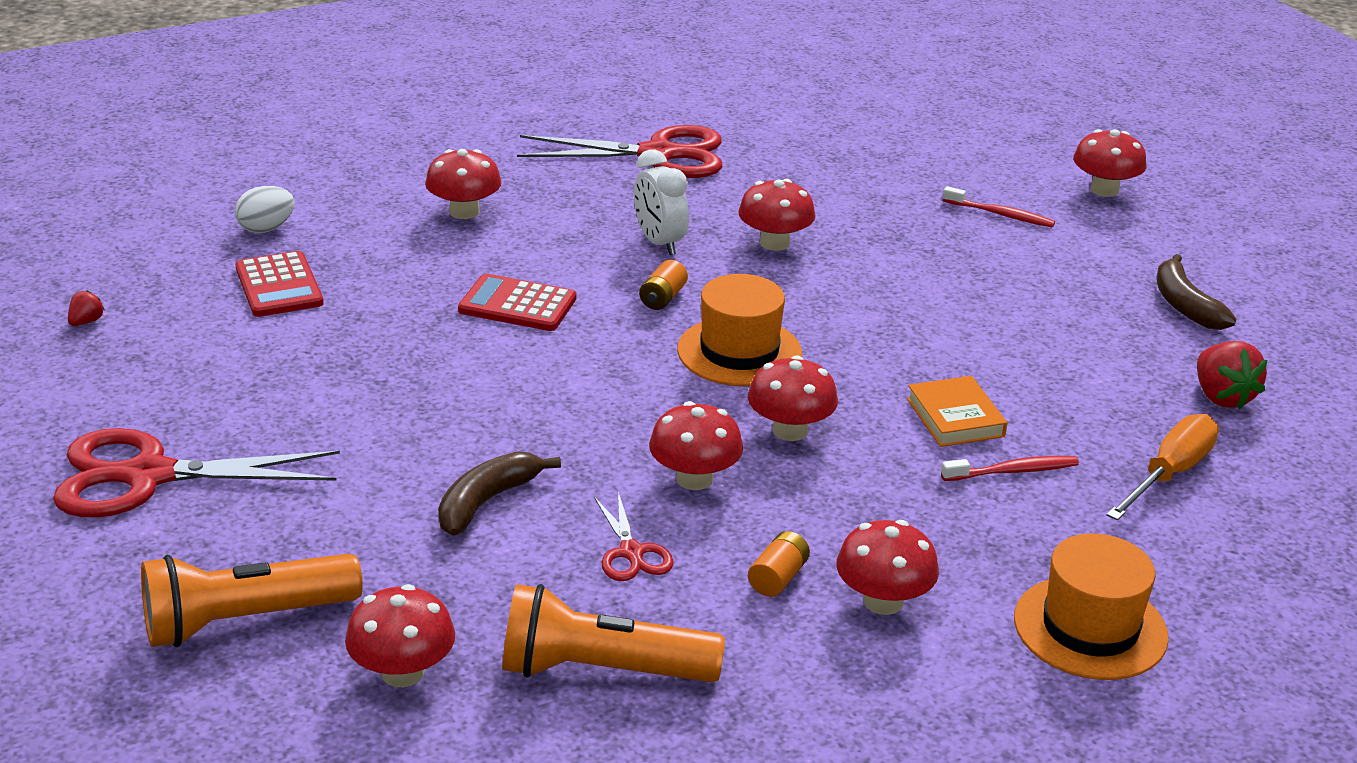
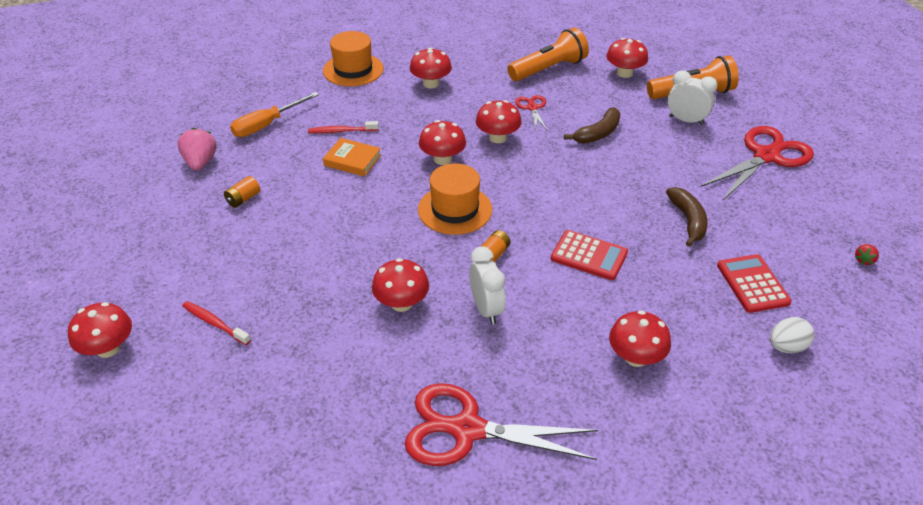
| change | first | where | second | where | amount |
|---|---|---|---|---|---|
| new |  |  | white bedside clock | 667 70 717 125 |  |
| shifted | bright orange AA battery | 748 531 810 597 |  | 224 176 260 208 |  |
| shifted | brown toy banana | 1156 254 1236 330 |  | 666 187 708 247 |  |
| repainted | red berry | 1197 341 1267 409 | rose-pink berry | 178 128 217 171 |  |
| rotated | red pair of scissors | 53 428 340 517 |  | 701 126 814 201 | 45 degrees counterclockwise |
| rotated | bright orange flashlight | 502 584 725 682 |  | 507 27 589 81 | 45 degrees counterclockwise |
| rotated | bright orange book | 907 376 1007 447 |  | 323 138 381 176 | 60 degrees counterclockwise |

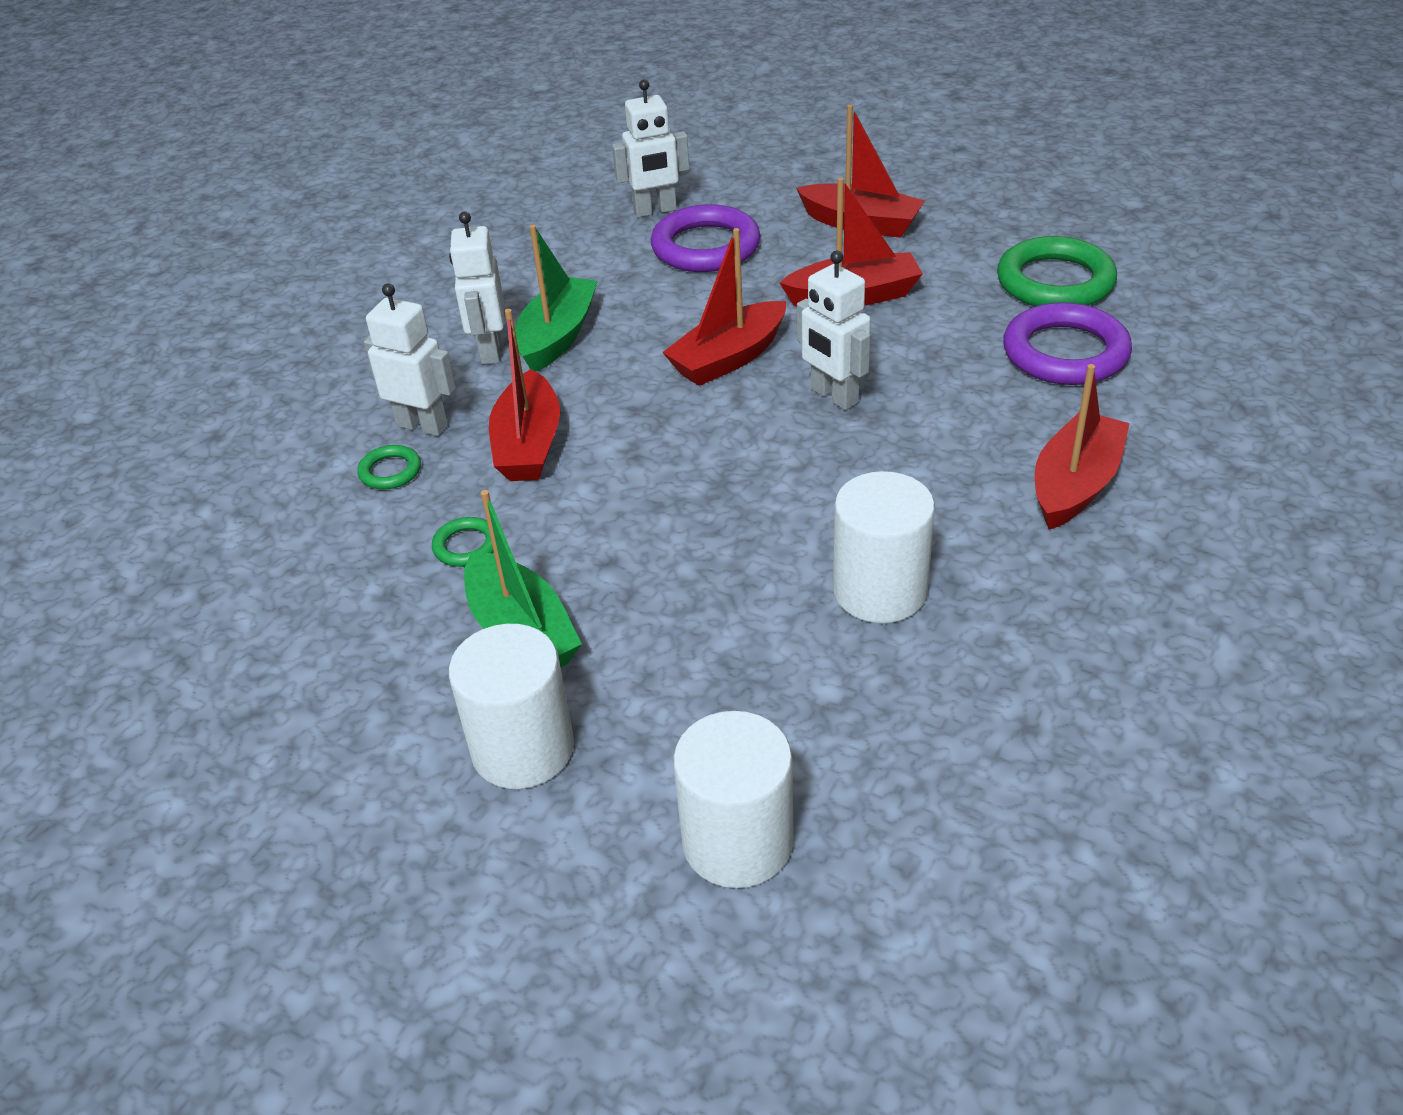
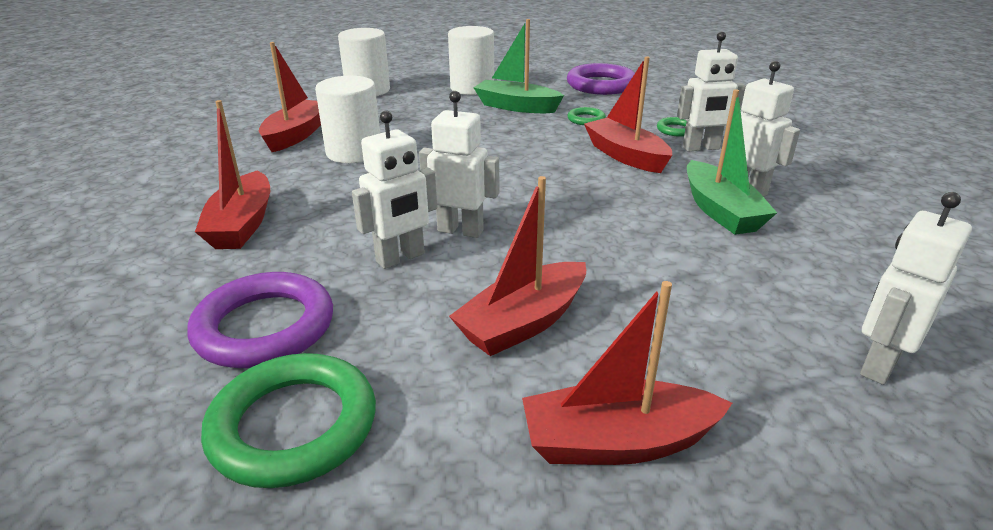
| change | first | where | second | where | amount |
|---|---|---|---|---|---|
| new |  |  | white robot figure | 352 111 437 269 |  |
| shifted | purple ring | 651 204 760 272 |  | 567 63 635 95 |  |
| shifted | red sailboat | 662 228 786 386 |  | 259 42 321 152 |  |

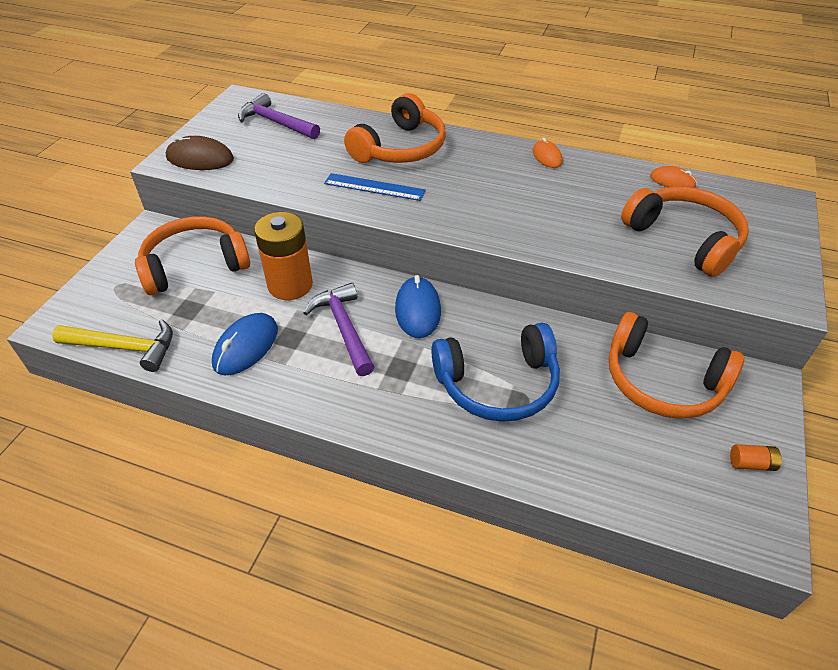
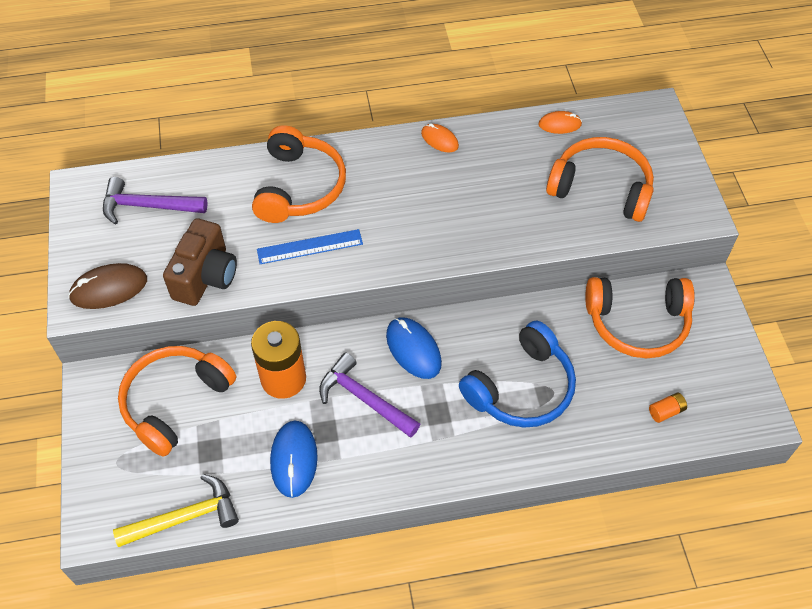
| change | first | where | second | where | amount |
|---|---|---|---|---|---|
| new |  |  | brown camera | 163 218 237 306 |  |
| shifted | bright orange AA battery | 730 444 782 471 |  | 649 393 687 423 |  |

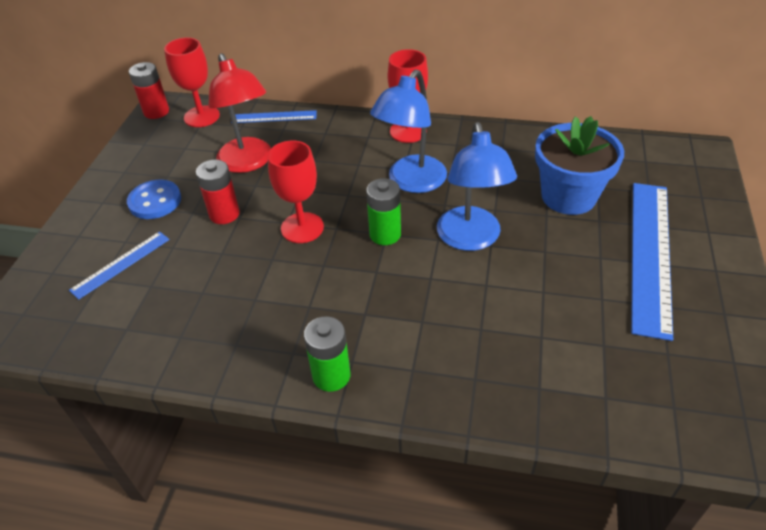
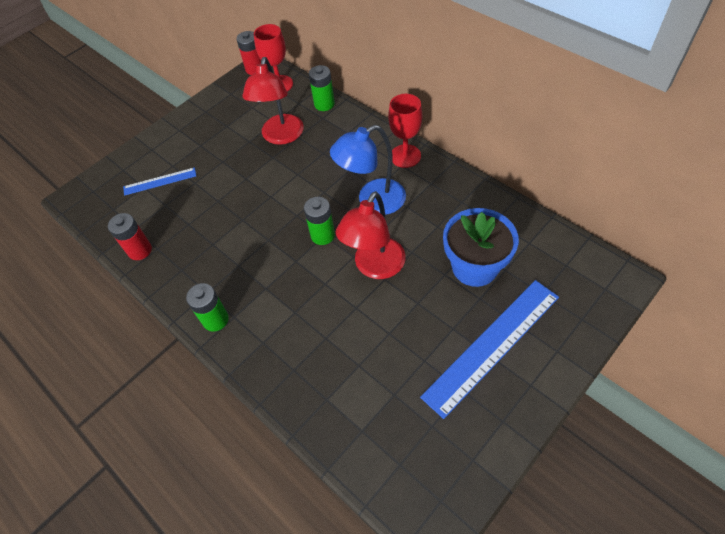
| change | first | where | second | where | amount |
|---|---|---|---|---|---|
| gone | blue shirt button | 127 179 181 219 |  |  |  |
| gone | red chalice | 267 141 324 243 |  |  |  |
| shifted | red AA battery | 196 160 240 224 |  | 108 213 152 260 |  |
| swapped | blue straightedge | 231 110 317 123 | emerald AA battery | 309 65 335 111 |  |
| repainted | blue reading lamp | 437 122 517 251 | red reading lamp | 336 191 406 279 |  |

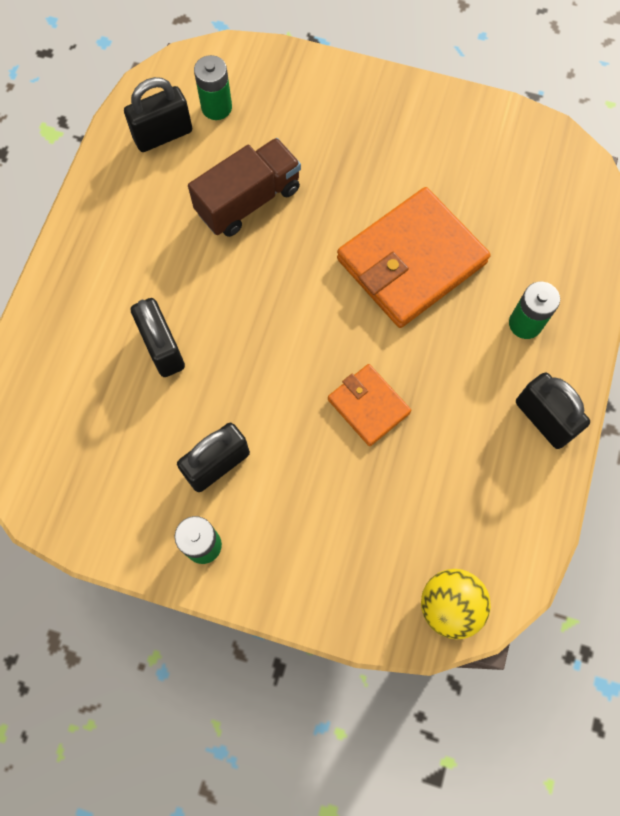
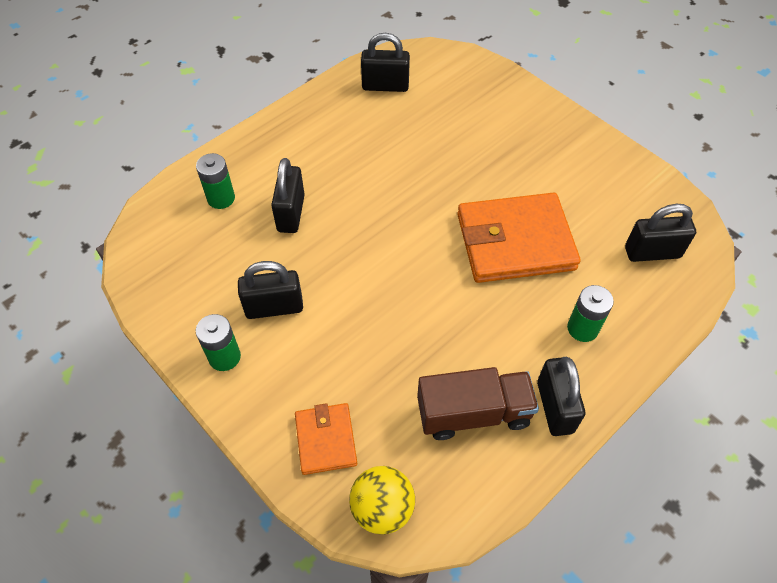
| change | first | where | second | where | amount |
|---|---|---|---|---|---|
| new |  |  | jet-black lock | 625 204 696 262 |  |
| shifted | brown truck | 188 138 301 237 |  | 417 367 539 440 |  |
| shifted | emerald AA battery | 194 55 232 120 |  | 196 153 235 209 |  |
| shifted | bright orange card wallet | 328 364 411 446 |  | 295 403 357 475 |  |

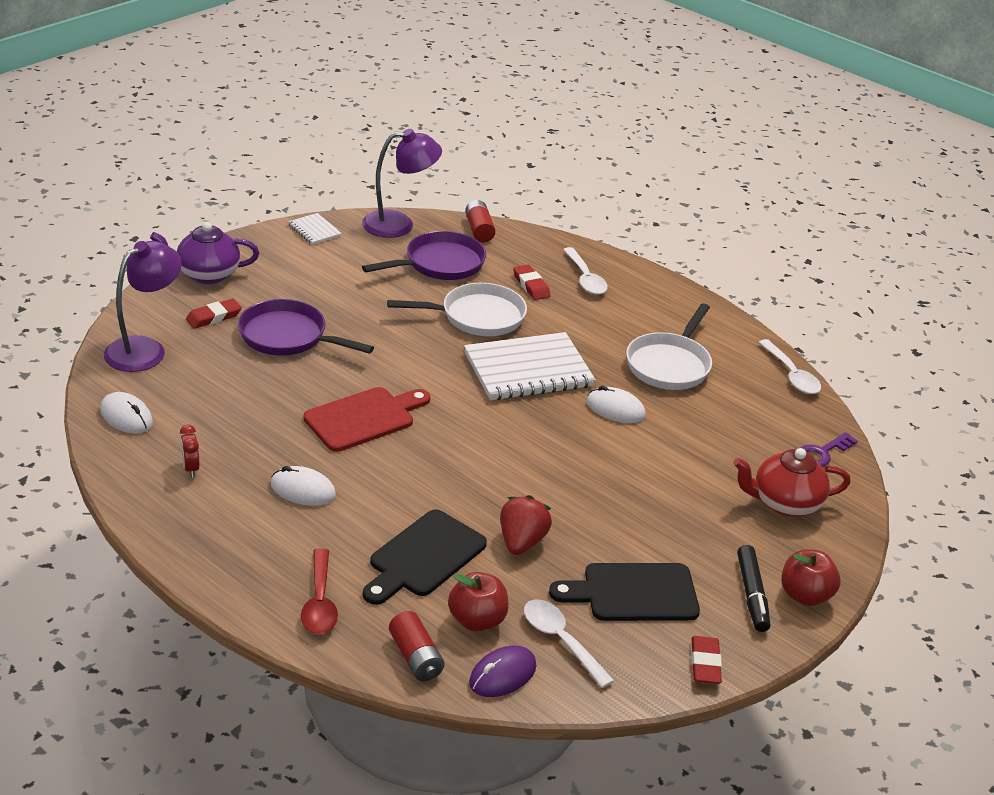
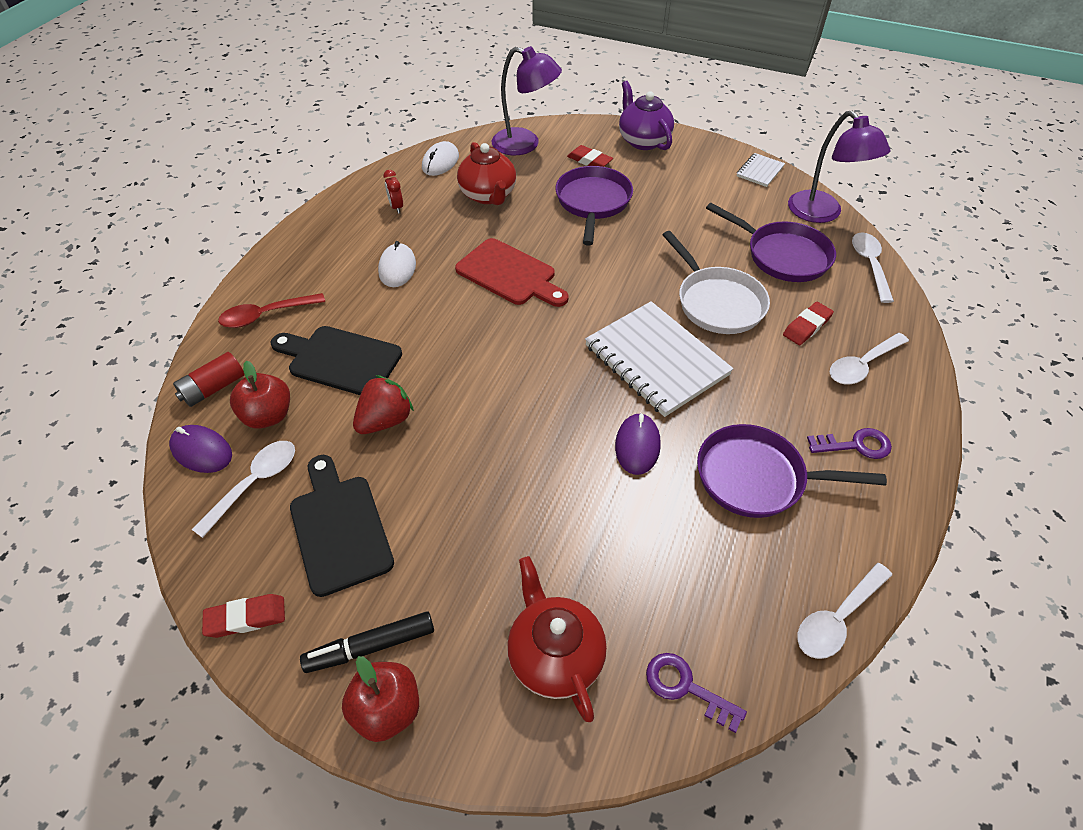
| change | first | where | second | where | amount |
|---|---|---|---|---|---|
| new |  |  | red teapot | 457 142 516 205 |  |
| new |  |  | purple latchkey | 807 428 892 459 |  |
| swapped | red AA battery | 465 200 496 242 | white tablespoon | 852 232 894 303 |  |
| repainted | white computer mouse | 586 385 646 423 | purple computer mouse | 615 413 661 475 |  |
| repainted | white skillet | 626 303 712 390 | purple skillet | 697 424 887 518 |  |
| rotated | red bedside clock | 180 425 200 477 |  | 383 170 403 214 | 75 degrees counterclockwise |
| rotated | red berry | 500 495 552 555 |  | 353 375 414 434 | 45 degrees counterclockwise |

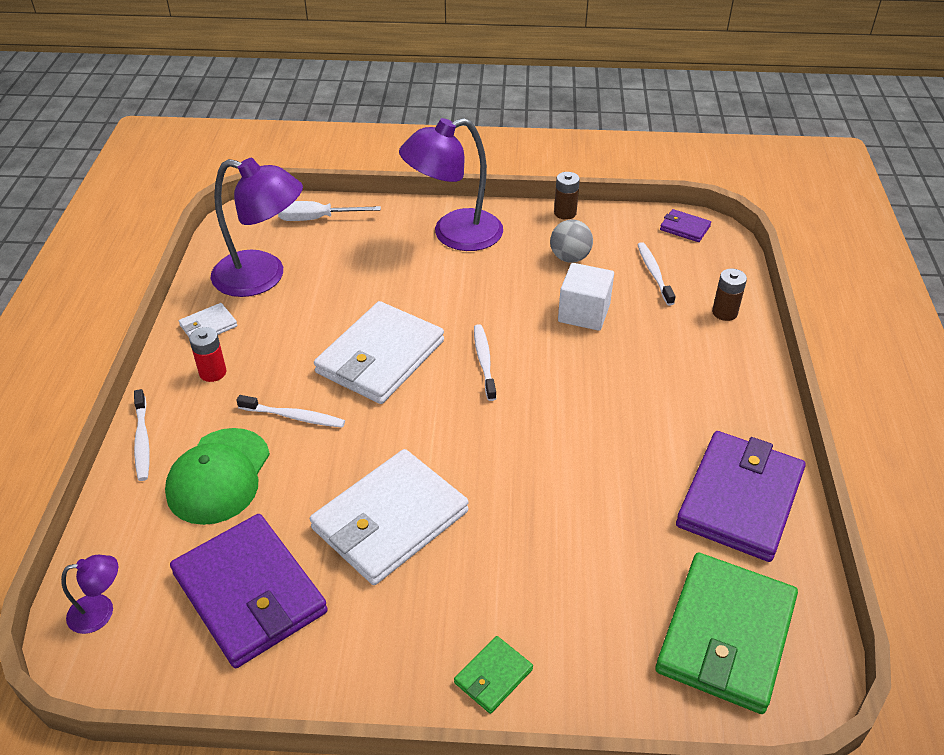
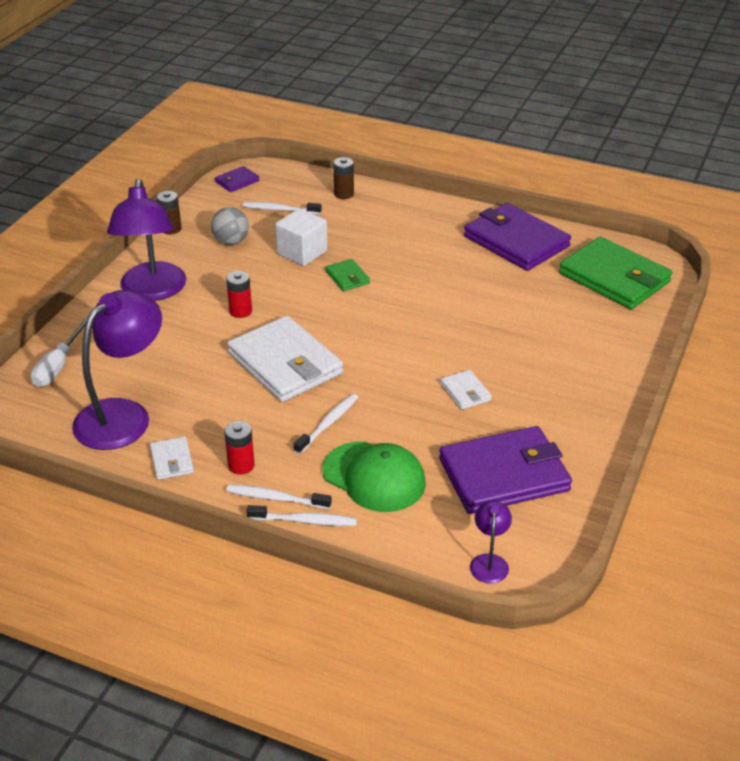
| change | first | where | second | where | amount |
|---|---|---|---|---|---|
| new |  |  | red AA battery | 226 271 252 318 |  |
| shifted | emerald card wallet | 454 636 533 714 |  | 325 259 370 291 |  |
| shifted | white tooth brush | 474 324 496 401 |  | 226 484 332 509 |  |
| scaled | white card wallet | 310 449 469 585 |  | 440 370 492 410 | x0.45 |

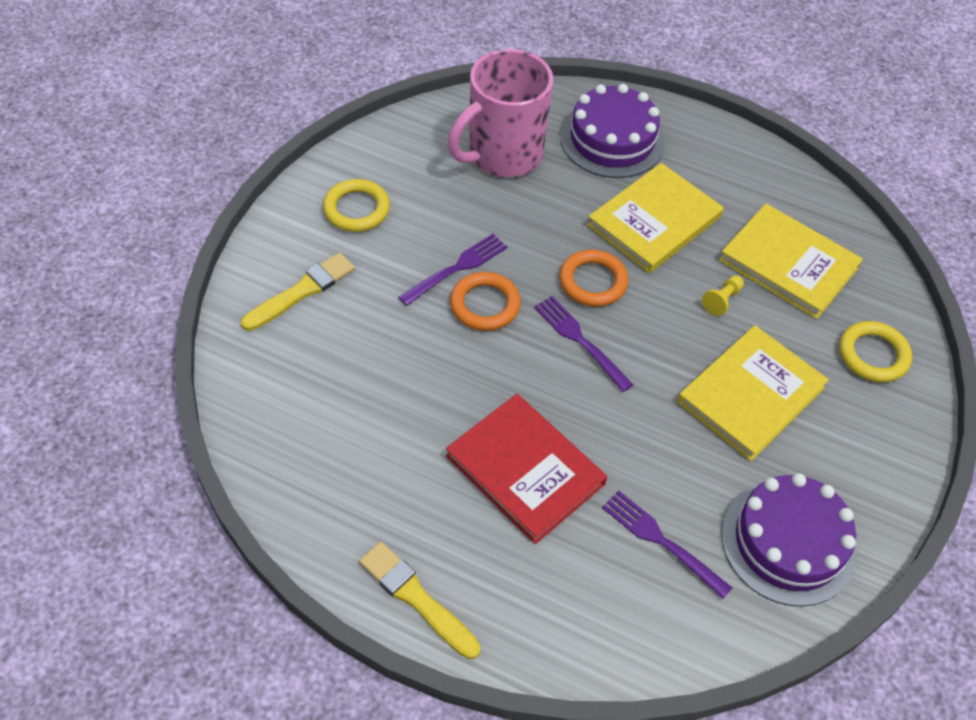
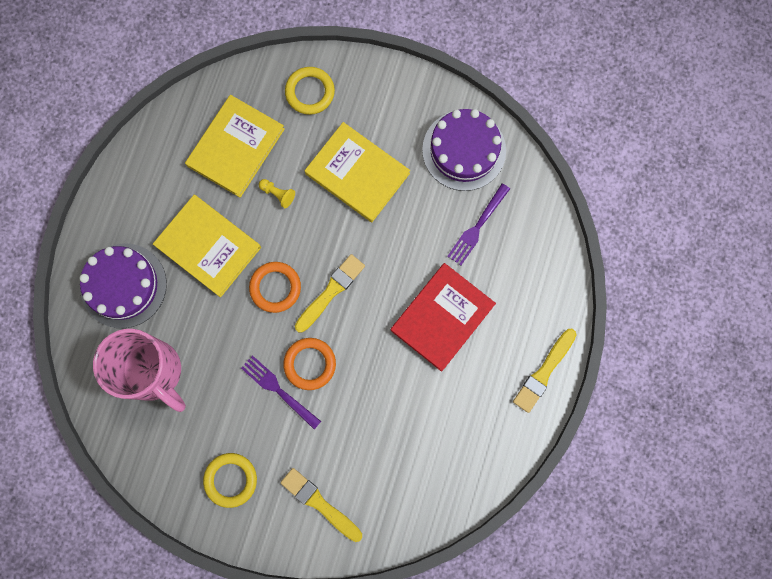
| change | first | where | second | where | amount |
|---|---|---|---|---|---|
| swapped | purple table fork | 534 296 634 392 | yellow brush | 295 254 365 333 |  |

